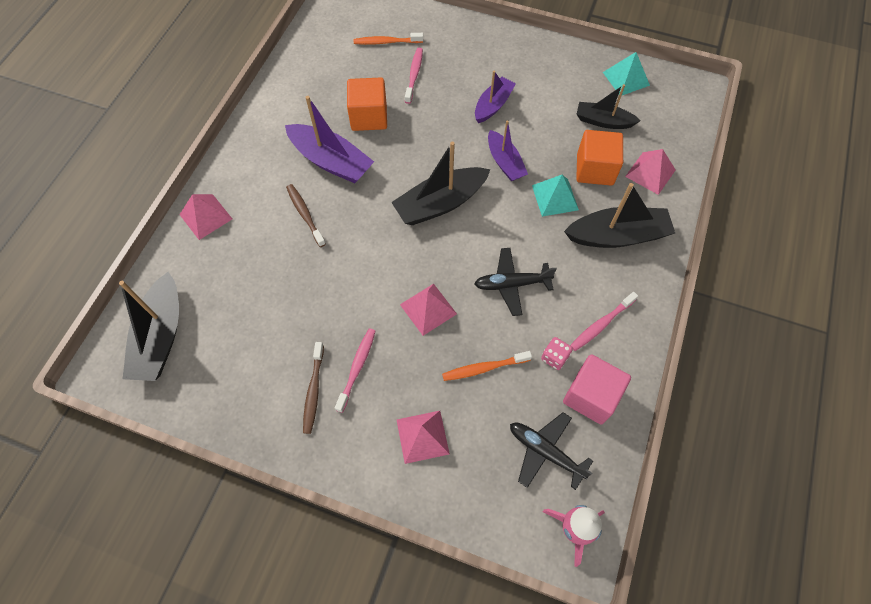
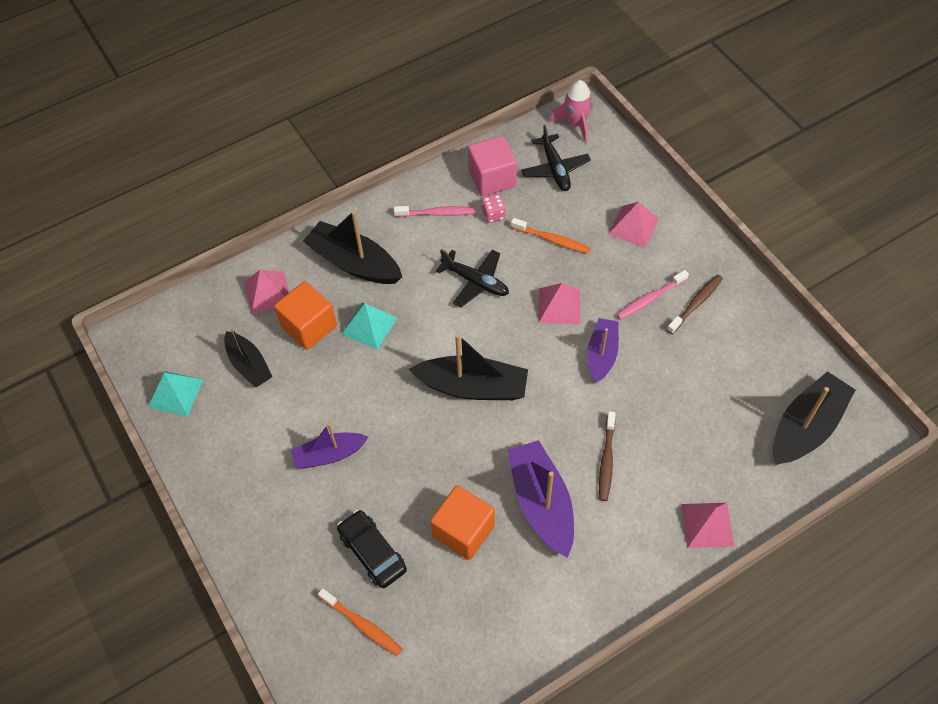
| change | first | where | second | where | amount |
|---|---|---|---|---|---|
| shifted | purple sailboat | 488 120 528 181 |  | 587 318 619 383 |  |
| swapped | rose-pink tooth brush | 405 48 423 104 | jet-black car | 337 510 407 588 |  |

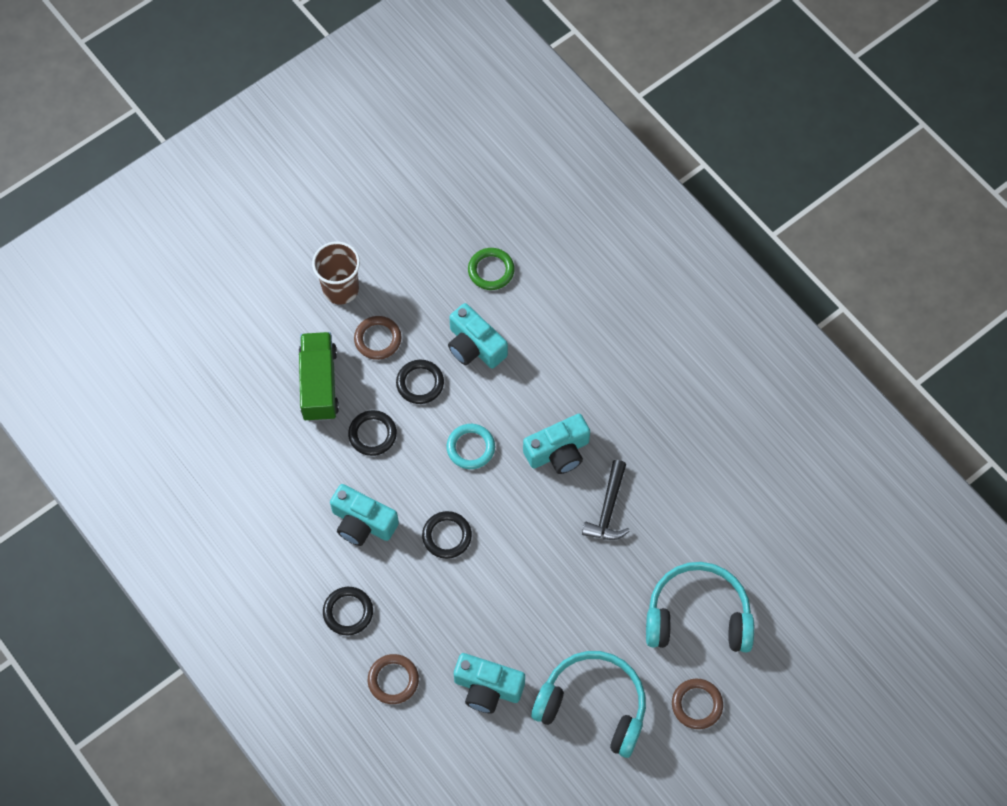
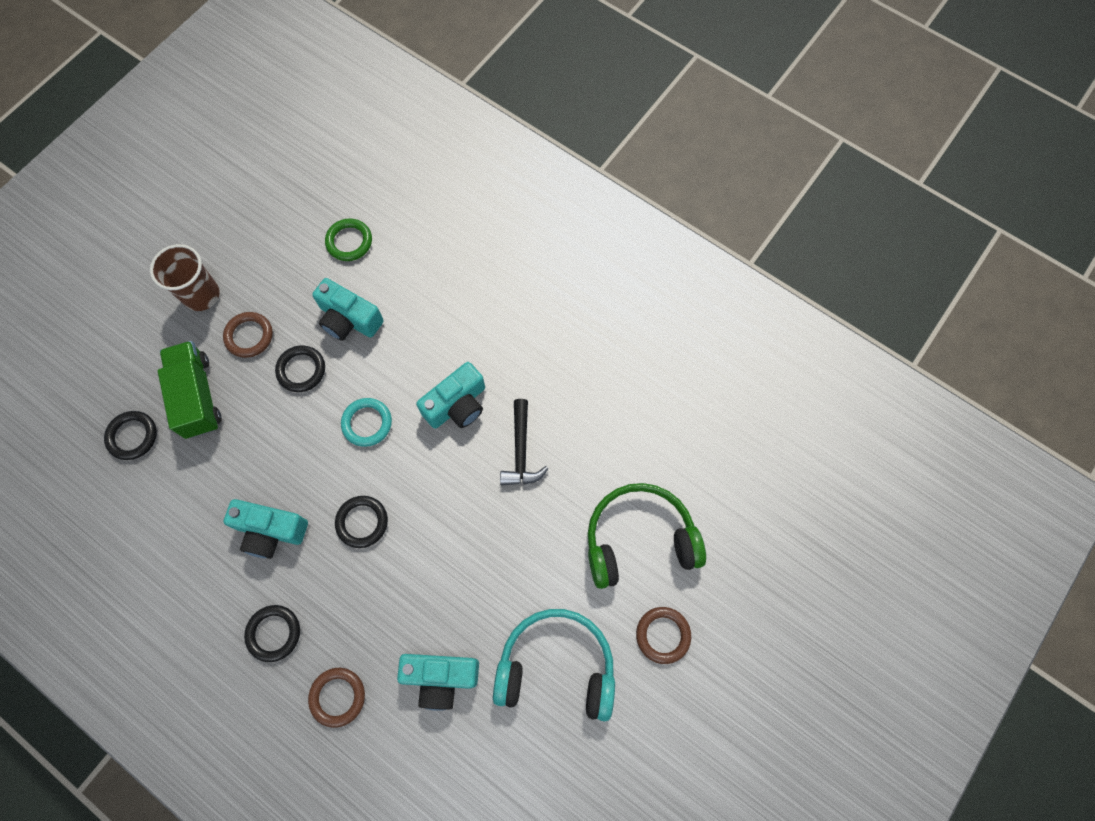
| change | first | where | second | where | amount |
|---|---|---|---|---|---|
| shifted | jet-black ring | 348 410 397 456 |  | 104 411 157 460 |  |
| repainted | aqua headphones | 646 562 754 652 | emerald headphones | 588 483 706 589 |  |

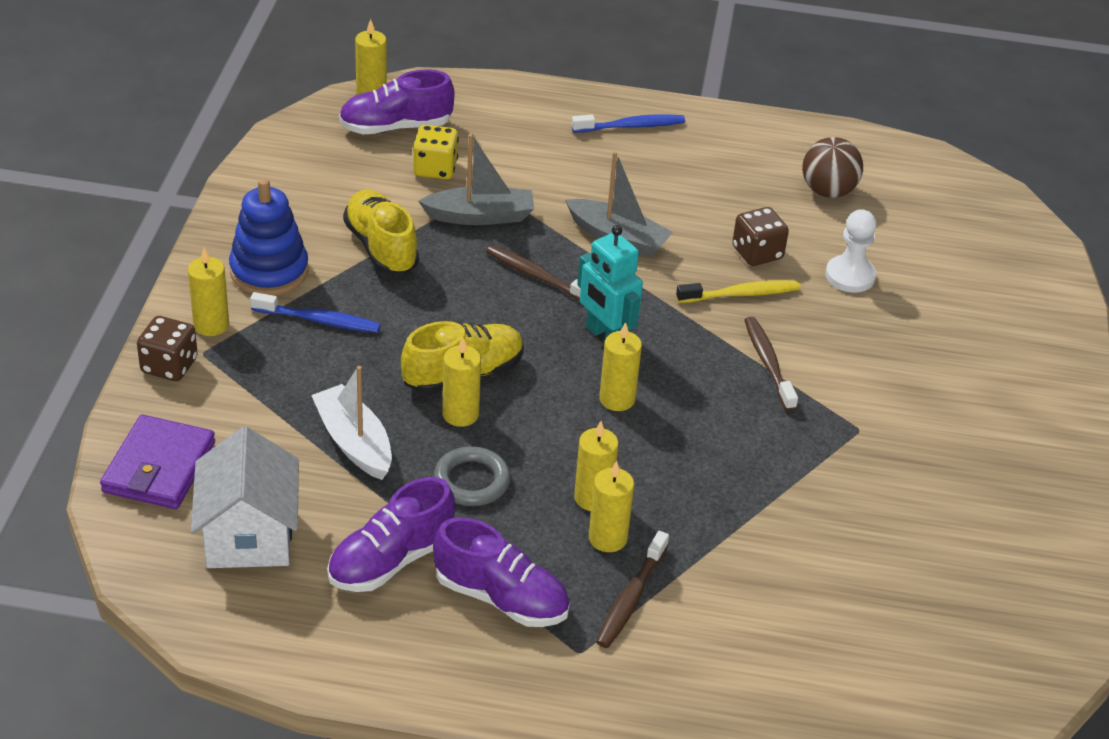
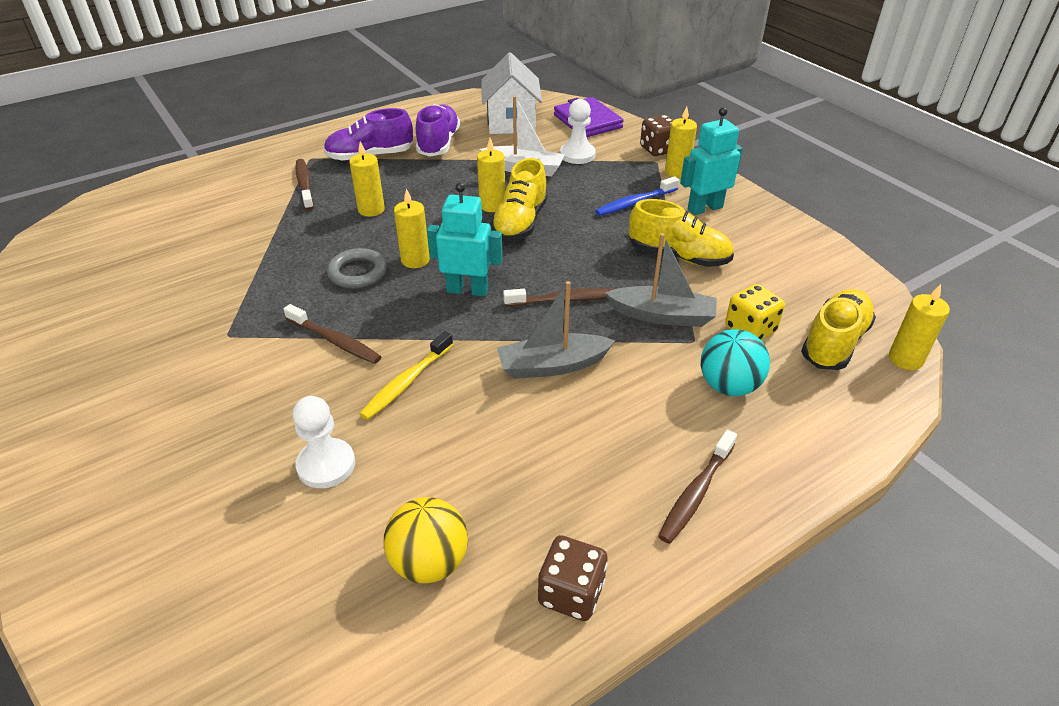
| change | first | where | second | where | amount |
|---|---|---|---|---|---|
| gone | yellow wax candle | 589 461 634 552 |  |  |  |
| new |  |  | white game pawn | 560 99 596 164 |  |
| new |  |  | aqua ball | 701 329 770 396 |  |
| shifted | grey ring | 433 446 511 506 |  | 327 248 387 289 |  |
| shifted | brown game die | 732 207 789 266 |  | 538 535 607 621 |  |
| swapped | blue ring stacker | 229 178 309 296 | aqua robot figure | 680 107 743 215 |  |
| repainted | purple lace-up shoe | 339 69 454 134 | yellow lace-up shoe | 801 289 876 370 |  |
| repainted | blue tooth brush | 572 114 685 133 | brown tooth brush | 658 430 737 544 |  |
| repainted | brown ball | 802 137 863 198 | yellow ball | 384 497 468 583 |  |
| rotated | white house | 191 426 299 568 |  | 481 52 542 134 | 45 degrees clockwise |
| rotated | grey sailboat | 418 134 534 225 |  | 605 233 717 327 | 120 degrees counterclockwise |

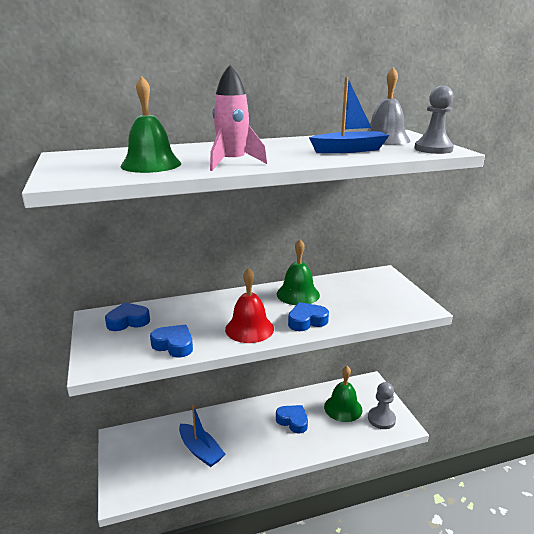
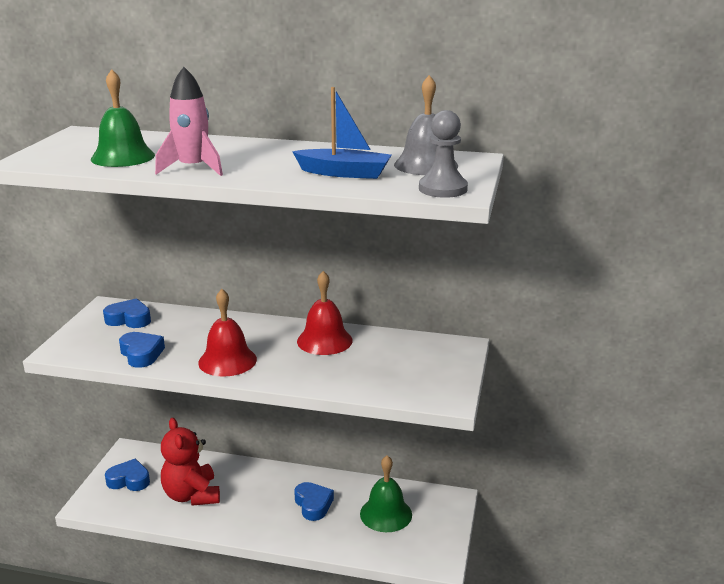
| change | first | where | second | where | amount |
|---|---|---|---|---|---|
| gone | grey game pawn | 368 382 396 429 |  |  |  |
| shifted | blue love heart | 288 302 329 331 |  | 105 459 150 491 |  |
| swapped | blue sailboat | 179 405 225 467 | red stuffed bear | 161 418 220 506 |  |
| repainted | emerald bell | 277 239 320 305 | red bell | 297 271 352 355 |  |

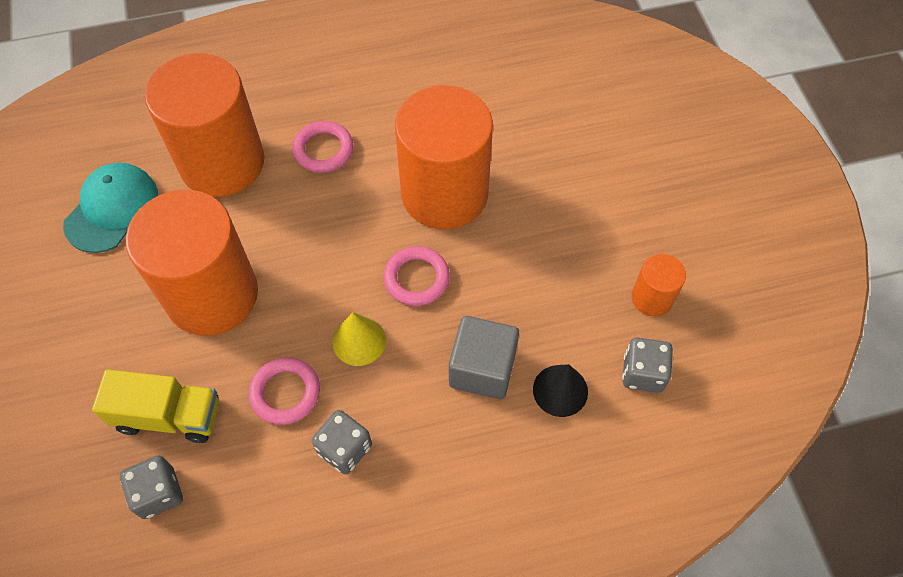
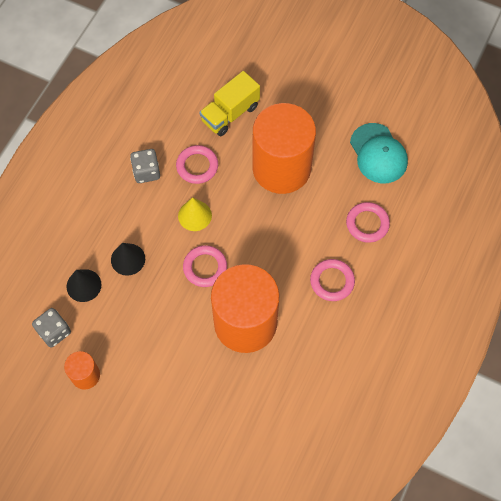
| change | first | where | second | where | amount |
|---|---|---|---|---|---|
| gone | grey game die | 120 456 183 519 |  |  |  |
| swapped | bright orange solid cylinder | 145 53 264 197 | rose-pink ring | 346 202 390 243 |  |
| swapped | grey solid cube | 449 316 519 399 | jet-black cone | 111 243 145 276 |  |

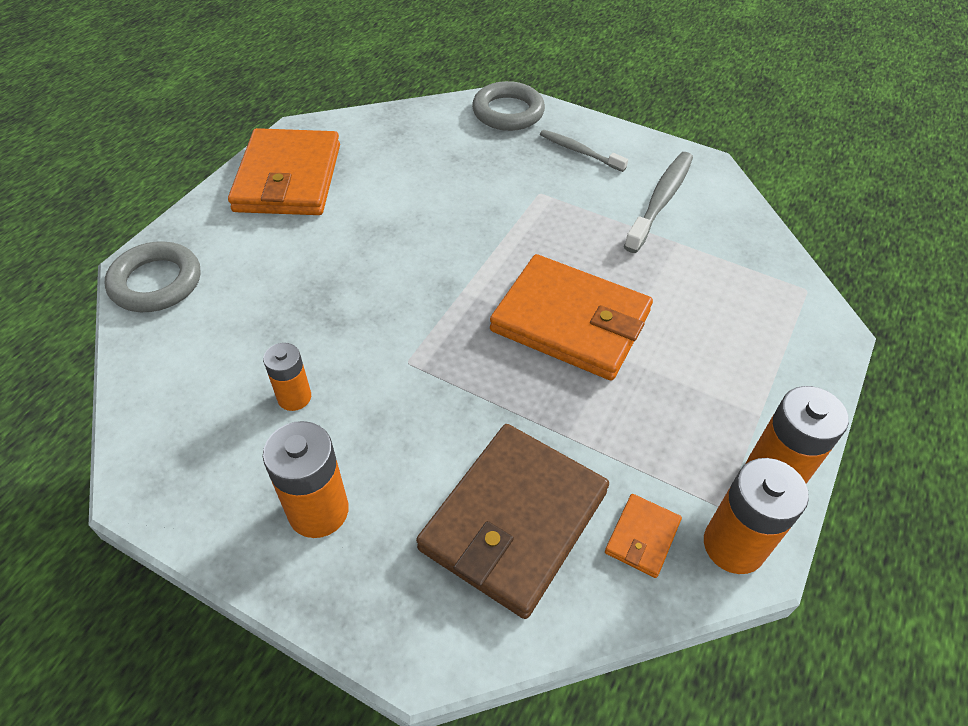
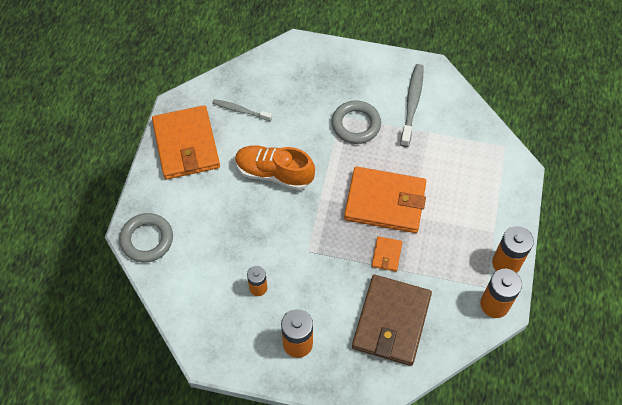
| change | first | where | second | where | amount |
|---|---|---|---|---|---|
| new |  |  | bright orange lace-up shoe | 235 145 315 190 |  |
| shifted | grey ring | 472 81 545 131 |  | 332 100 381 144 |  |
| shifted | grey tooth brush | 540 130 628 172 |  | 212 99 272 121 |  |
| shifted | bright orange card wallet | 605 494 682 578 |  | 372 236 402 272 |  |

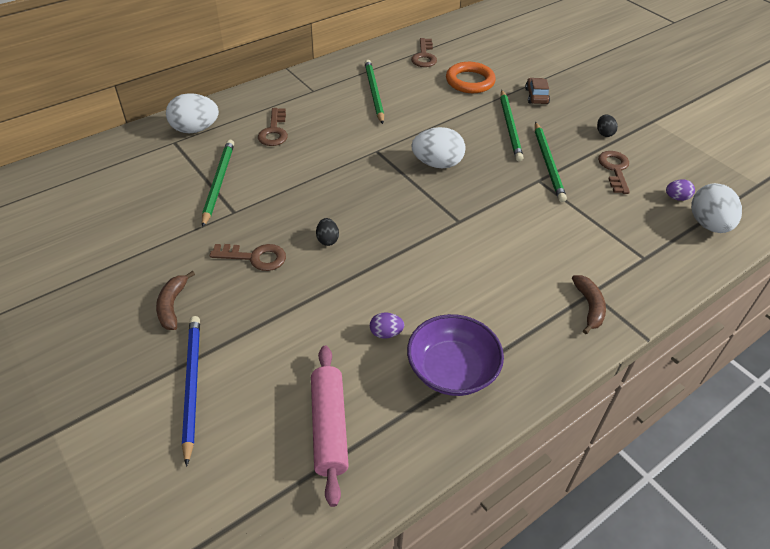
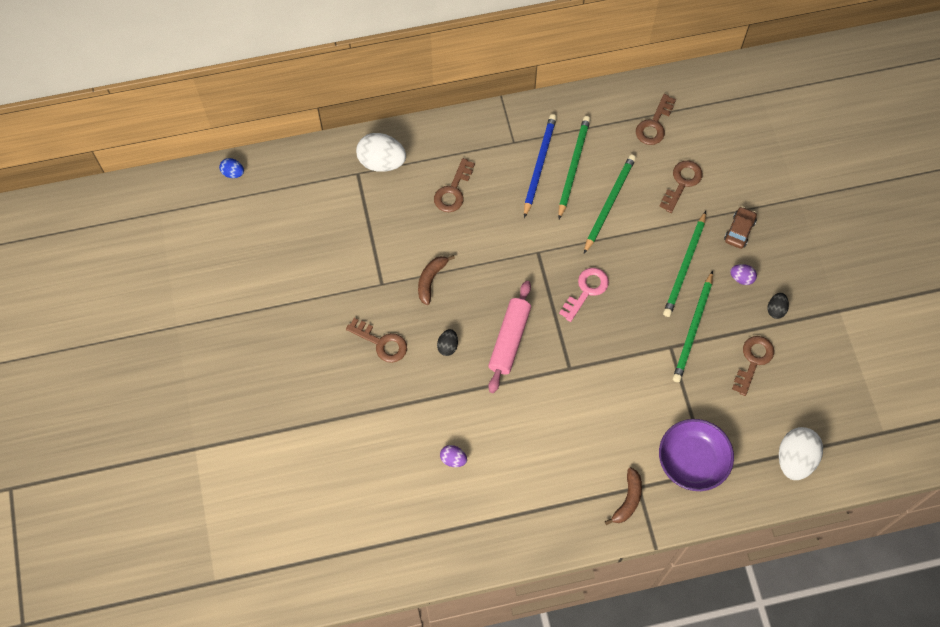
| change | first | where | second | where | amount |
|---|---|---|---|---|---|
| new |  |  | blue egg | 219 158 244 178 |  |
| shifted | brown toy banana | 156 271 195 330 |  | 418 255 455 305 |  |
| shifted | blue wooden pencil | 182 316 200 467 |  | 524 114 557 218 |  |
| shifted | emerald wooden pencil | 202 140 234 228 |  | 584 154 636 253 |  |
| shifted | rose-pink pastry roller | 311 346 349 507 |  | 488 281 531 393 |  |
| shifted | purple deep dish | 407 314 504 396 |  | 659 419 734 491 |  |
| shifted | purple egg | 666 179 695 201 |  | 730 264 757 285 |  |
| swapped | white egg | 412 127 465 169 | rose-pink latchkey | 559 268 609 322 |  |
| swapped | bright orange ring | 446 62 496 93 | brown latchkey | 659 161 703 213 |  |

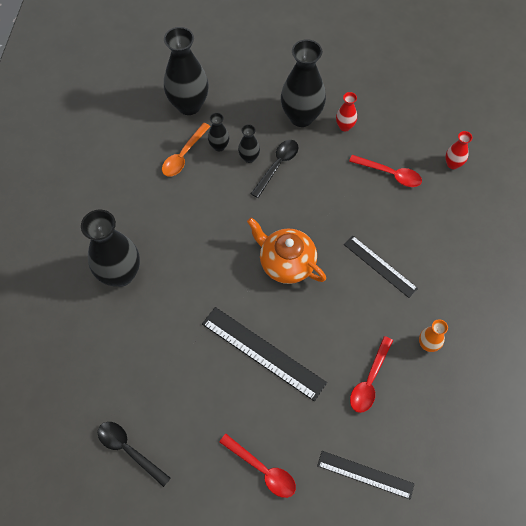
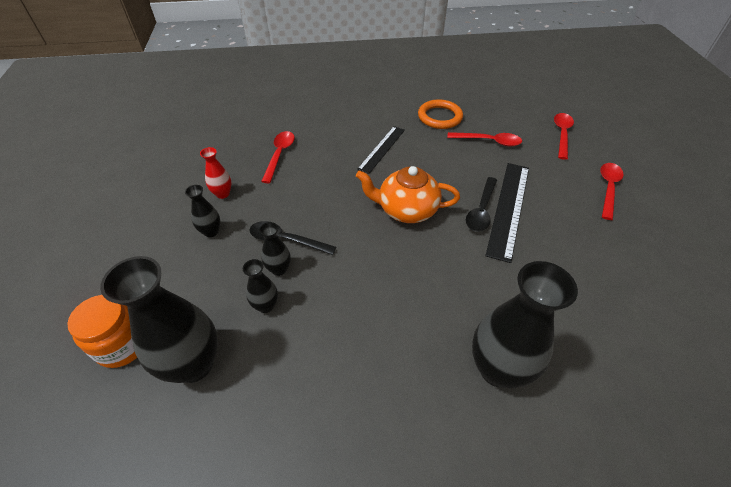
| change | first | where | second | where | amount |
|---|---|---|---|---|---|
| gone | bright orange tablespoon | 162 123 210 177 |  |  |  |
| gone | red flower vase | 445 131 472 169 |  |  |  |
| new |  |  | bright orange jar | 67 295 137 368 |  |
| shifted | jet-black tablespoon | 98 422 171 487 |  | 466 177 497 232 |  |
| swapped | jet-black straightedge | 317 451 415 499 | red tablespoon | 554 113 574 160 |  |
| swapped | bright orange flower vase | 419 319 448 352 | bright orange ring | 418 99 463 129 |  |
| rotated | bright orange teapot | 247 217 326 284 |  | 356 166 460 223 | 75 degrees clockwise |
| scaled | jet-black flower vase | 281 39 326 127 |  | 185 185 220 237 | x0.48 |

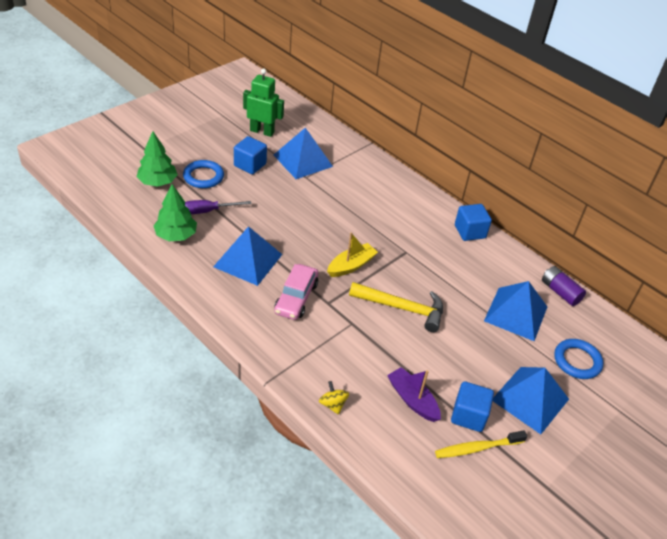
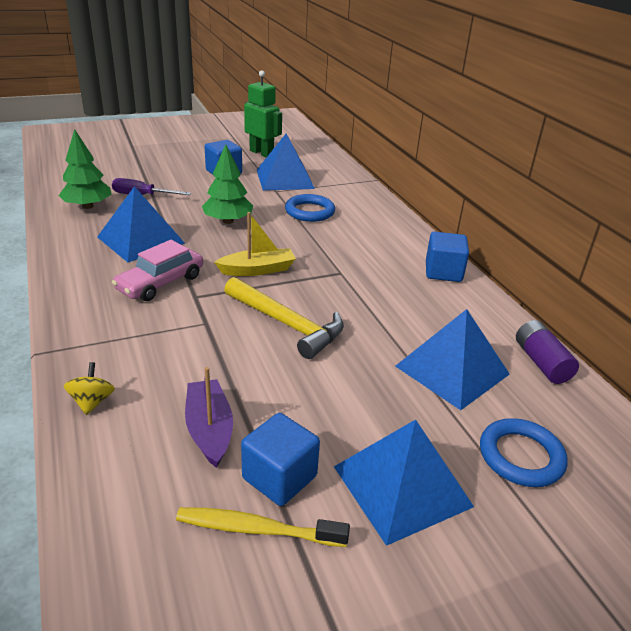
| change | first | where | second | where | amount |
|---|---|---|---|---|---|
| shifted | emerald tree | 137 131 178 187 |  | 202 144 253 224 |  |
| shifted | blue ring | 183 160 224 188 |  | 285 194 335 222 |  |

